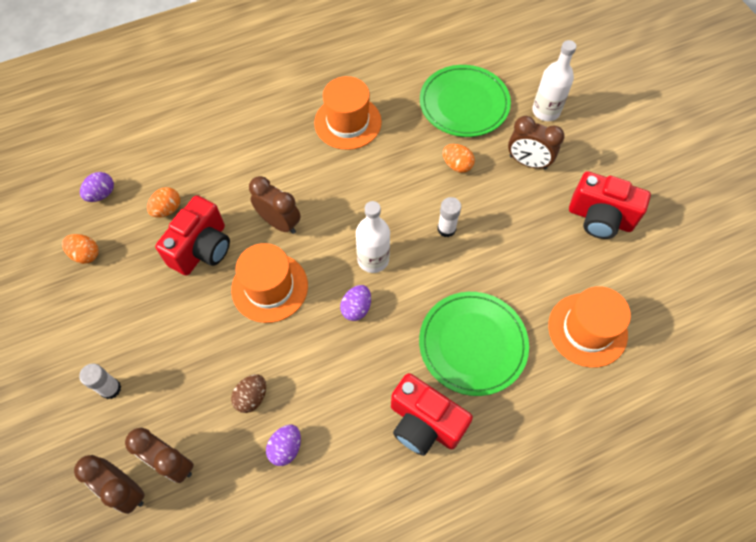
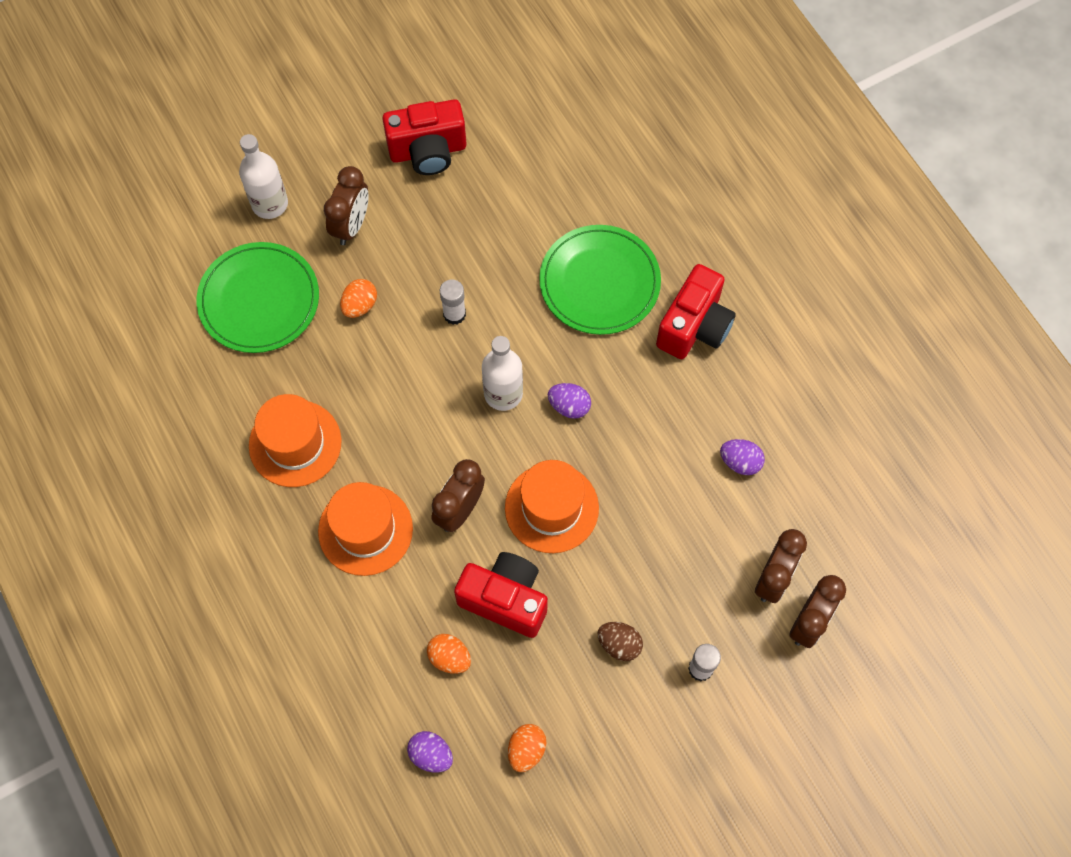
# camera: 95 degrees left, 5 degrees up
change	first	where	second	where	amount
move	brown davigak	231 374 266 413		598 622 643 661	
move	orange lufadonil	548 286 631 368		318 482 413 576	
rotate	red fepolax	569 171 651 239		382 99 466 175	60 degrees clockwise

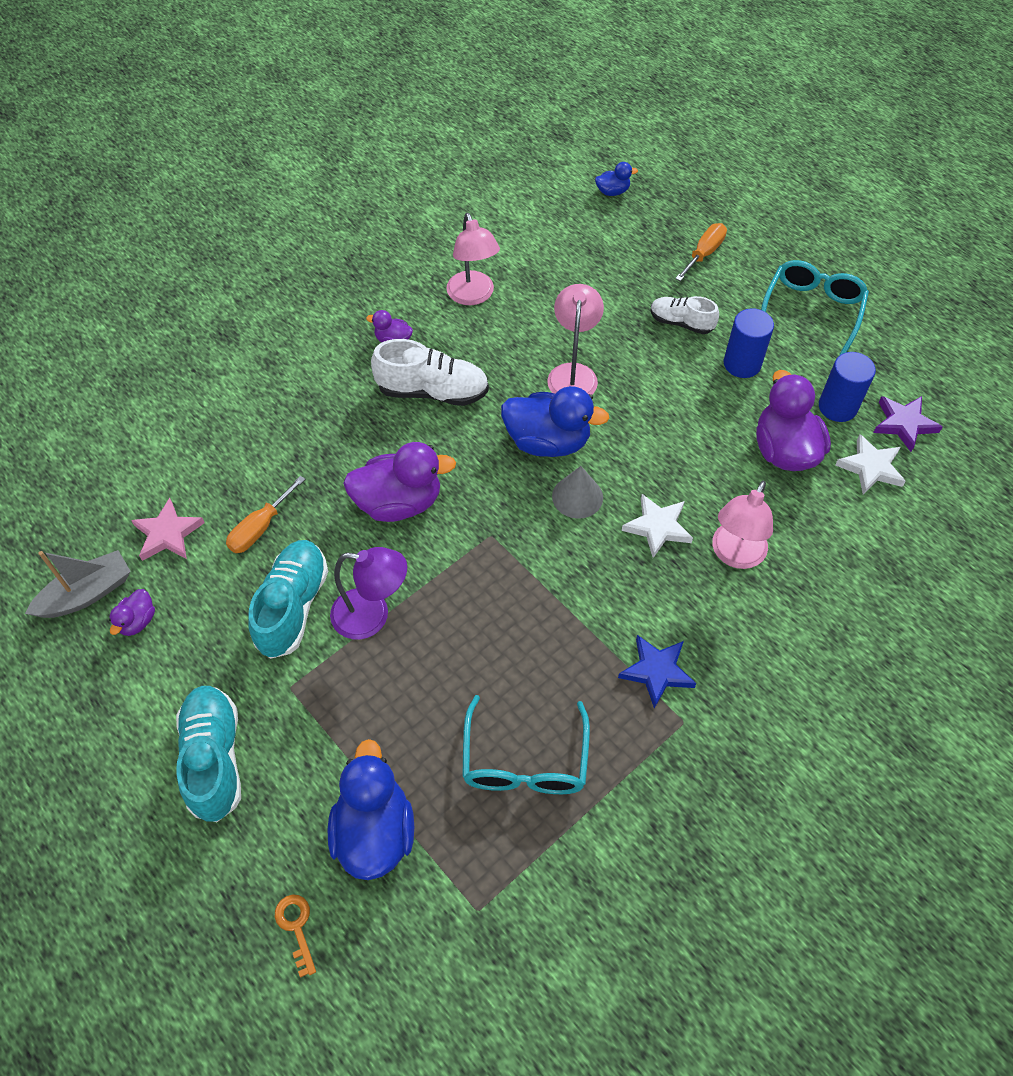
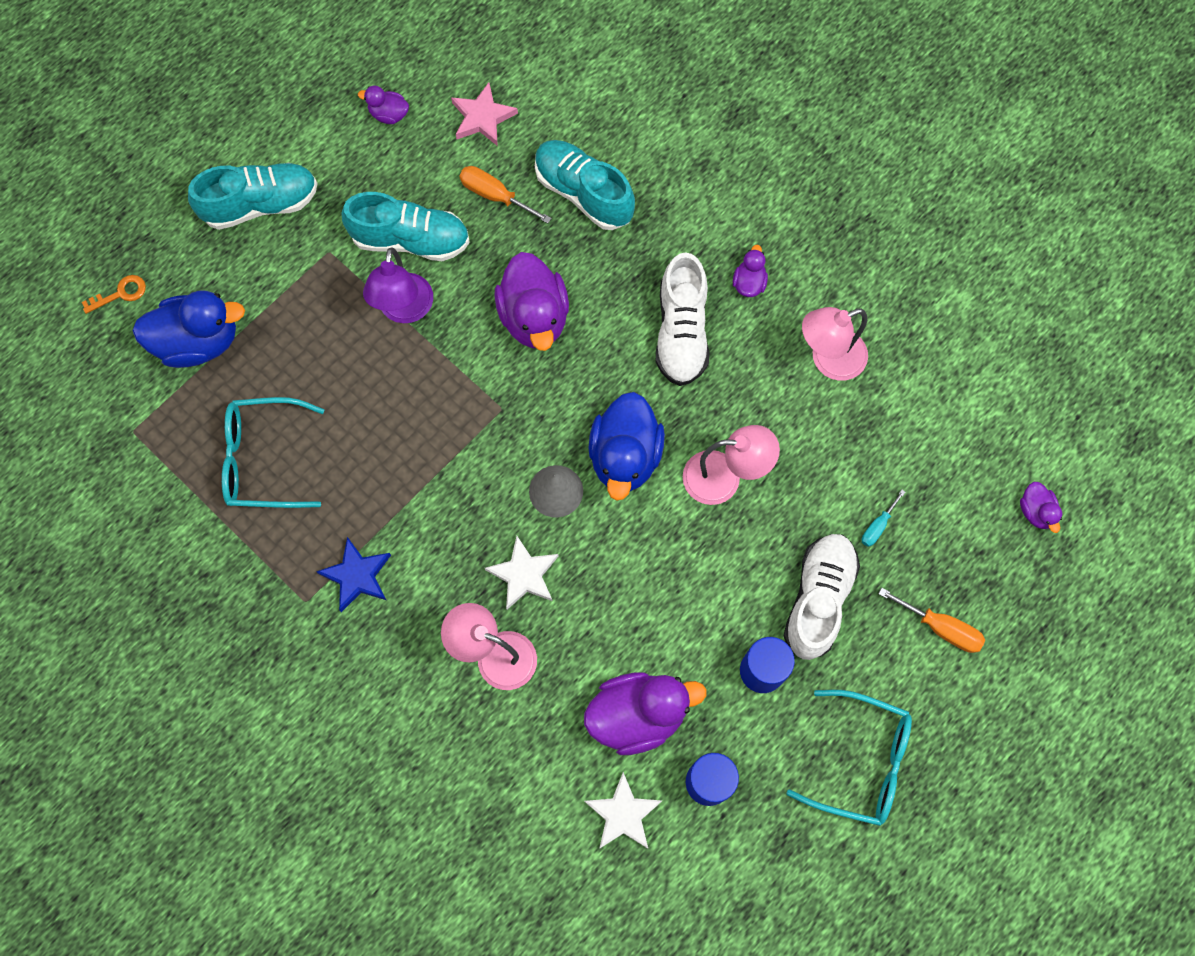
# camera: 85 degrees right, 15 degrees up
change	first	where	second	where	amount
delete	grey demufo	25 550 131 618			
delete	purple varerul	873 396 942 452			
insert			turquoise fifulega	535 140 635 230	
insert			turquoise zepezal	862 490 905 547	
recolor	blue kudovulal	595 162 638 196	purple kudovulal	1020 482 1062 533	
resize	white fifulega	651 296 719 334		784 534 860 660	x1.60

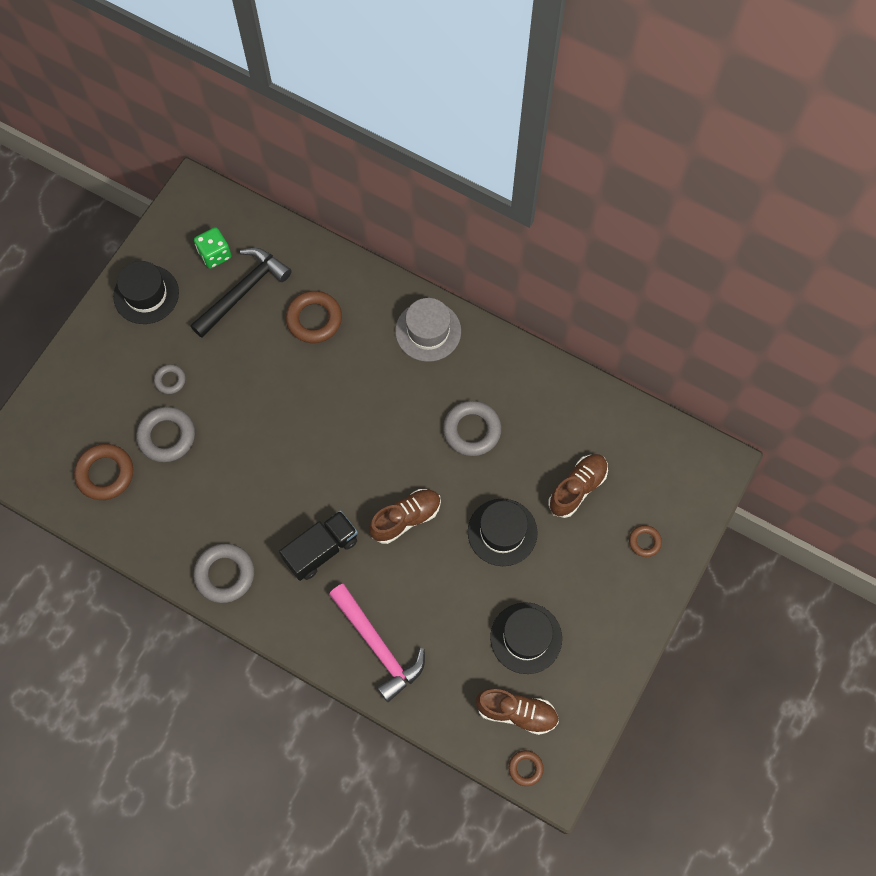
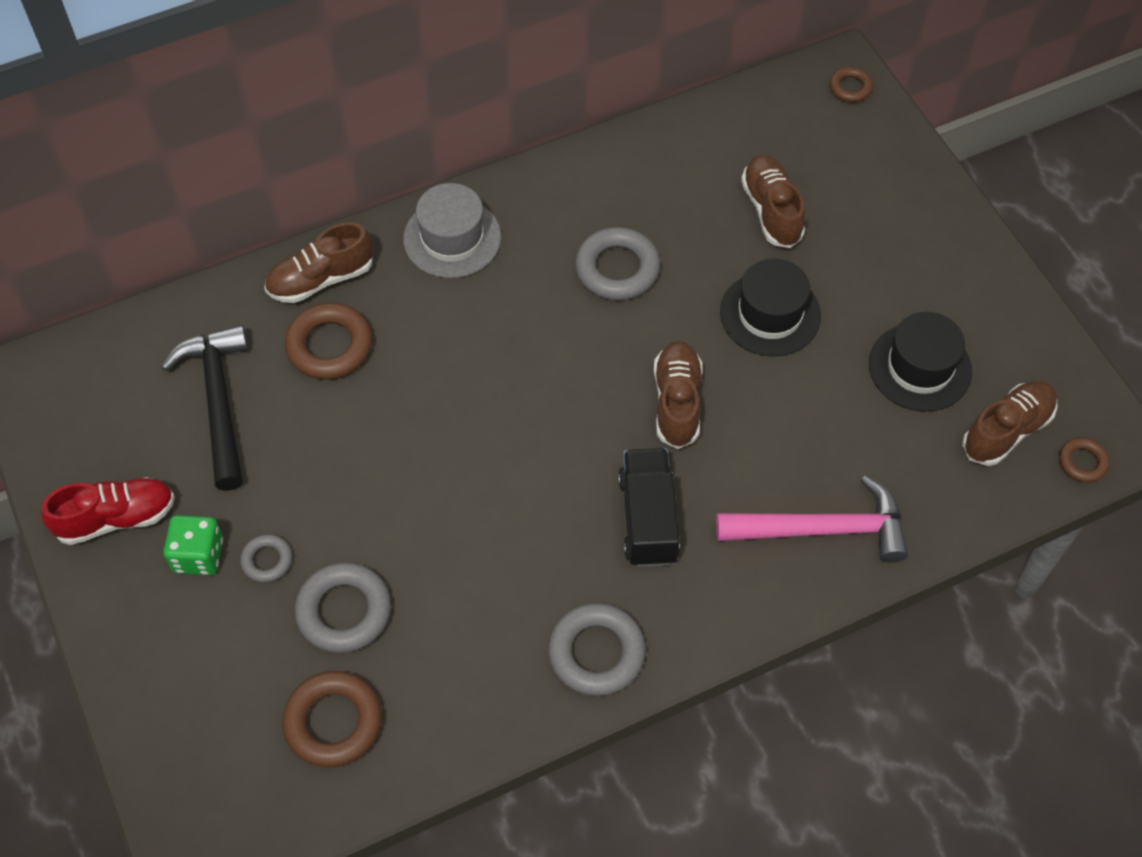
# camera: 55 degrees left, 10 degrees down
change	first	where	second	where	amount
insert			brown fifulega	264 222 373 303	
move	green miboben	194 227 232 269		164 515 223 575	
move	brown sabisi	629 525 662 557		829 67 873 102	
replace	black lufadonil	113 261 179 324	red fifulega	41 477 175 545	

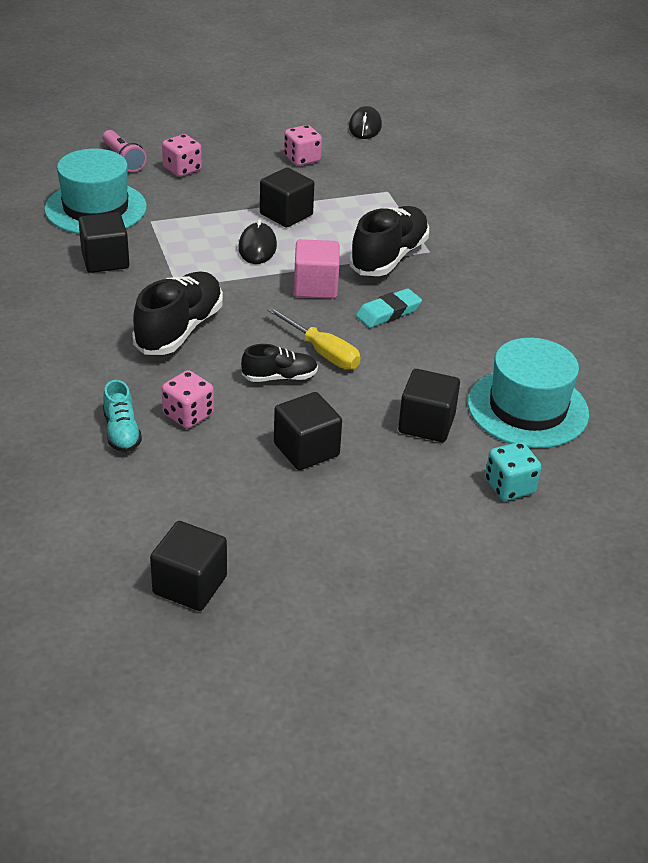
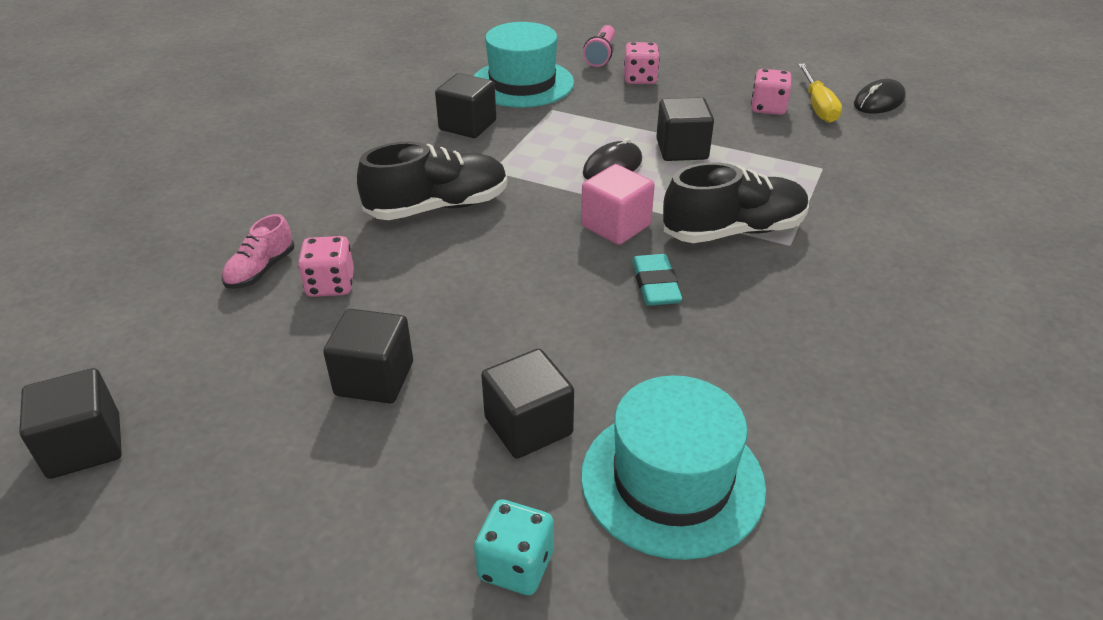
# camera: 45 degrees right, 0 degrees up
change	first	where	second	where	amount
delete	black fifulega	241 344 318 382			
move	yellow zepezal	267 307 361 369		798 64 842 123	
recolor	turquoise fifulega	103 380 142 452	pink fifulega	222 214 294 289	
rotate	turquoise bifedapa	356 288 422 328		632 254 682 306	75 degrees clockwise

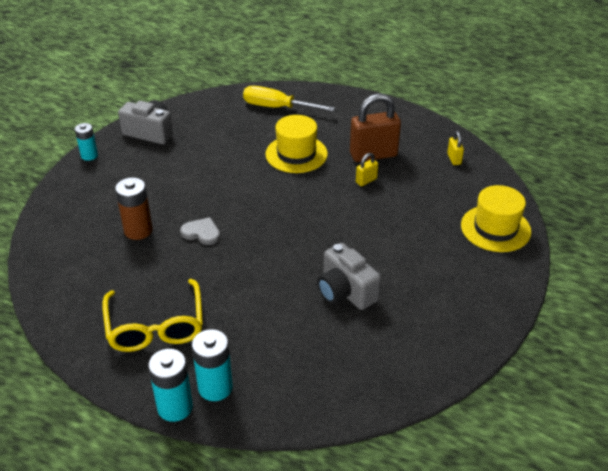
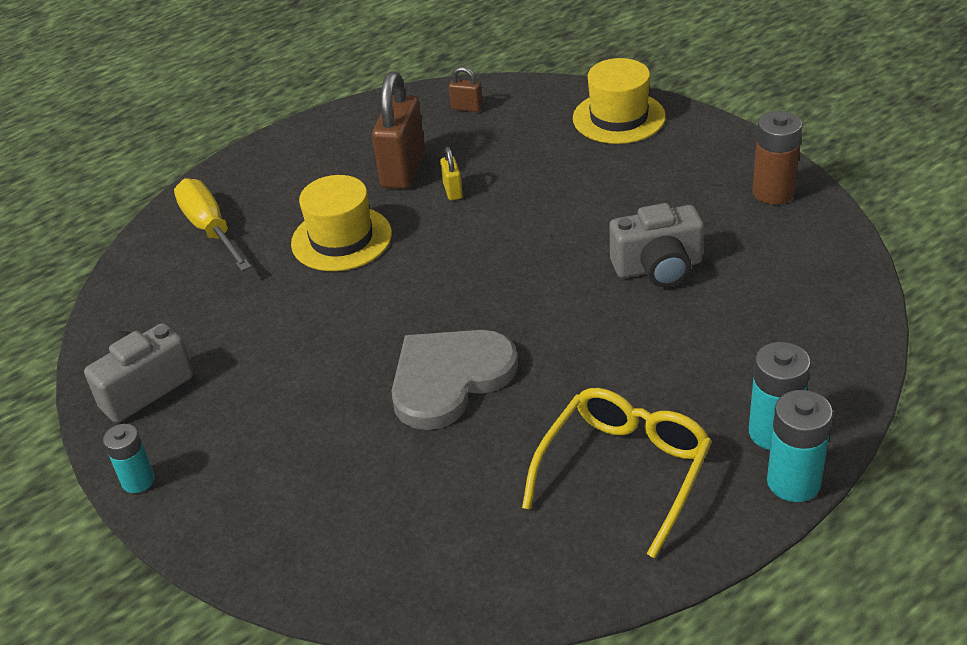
# camera: 60 degrees left, 0 degrees up
change	first	where	second	where	amount
move	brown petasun	115 177 153 240		752 111 802 204	
recolor	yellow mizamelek	447 131 464 165	brown mizamelek	449 67 483 112	
rotate	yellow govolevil	102 279 203 352		522 388 712 558	75 degrees counterclockwise
rotate	yellow zepezal	243 86 335 111		174 178 251 271	105 degrees clockwise
resize	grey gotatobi	180 217 220 245		391 330 518 430	x2.03

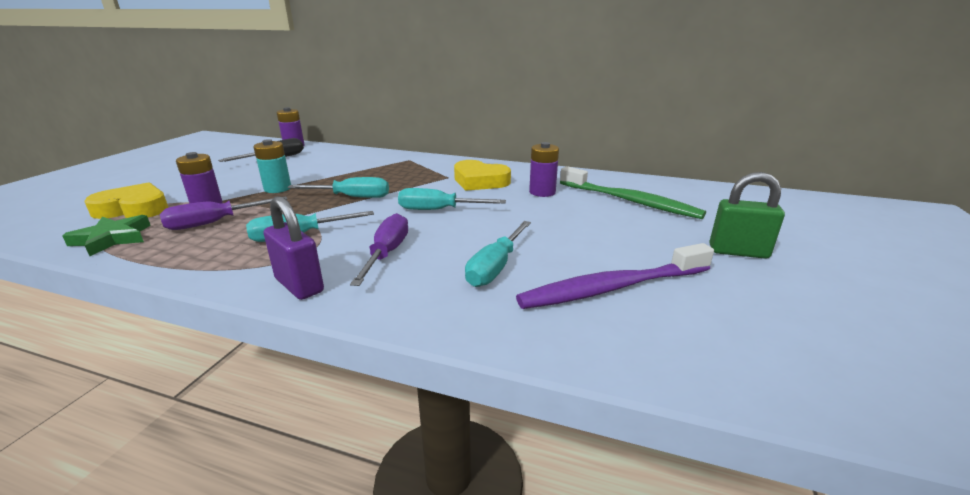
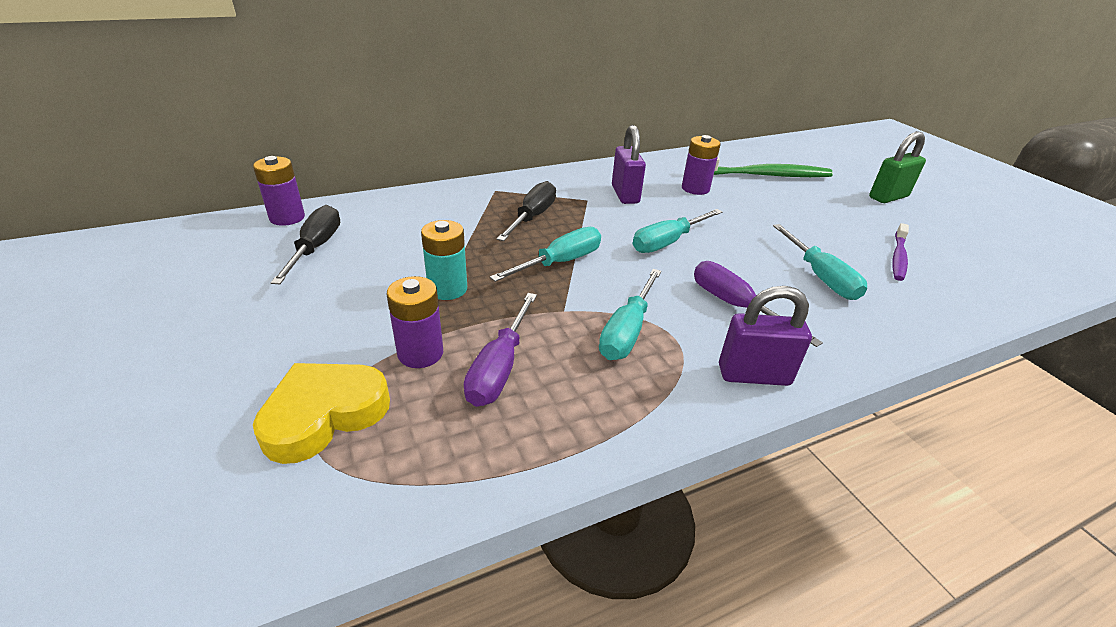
# camera: 45 degrees left, 10 degrees up
change	first	where	second	where	amount
delete	green varerul	62 215 151 256			
insert			black zepezal	496 181 556 241	
replace	yellow gotatobi	454 160 511 191	purple mizamelek	612 125 646 204	
resize	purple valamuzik	516 243 714 309		892 223 909 281	x0.57

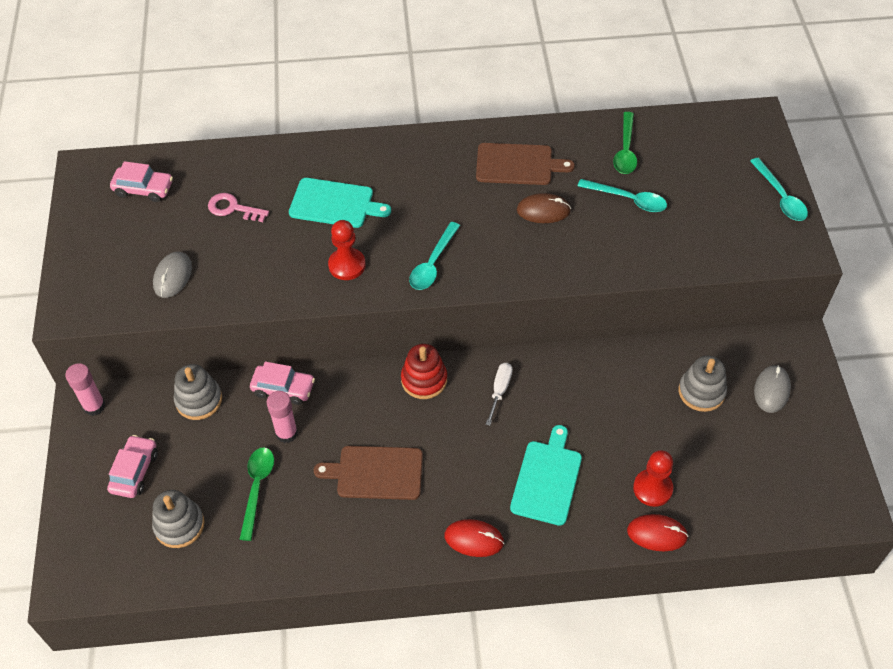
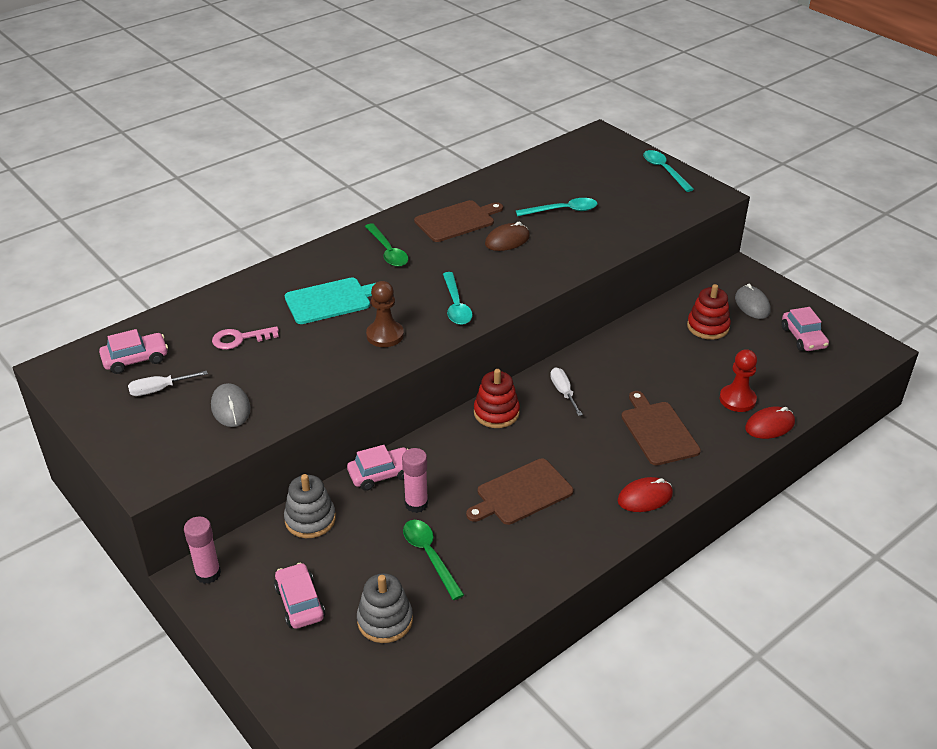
# camera: 35 degrees left, 15 degrees down
change	first	where	second	where	amount
insert			white zepezal	128 371 208 396	
insert			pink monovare	781 307 829 351	
move	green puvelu	613 112 637 174		365 223 408 267	
recolor	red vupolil	328 220 366 280	brown vupolil	366 281 404 347	
recolor	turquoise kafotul	510 425 582 526	brown kafotul	621 391 701 465	
recolor	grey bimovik	679 356 727 412	red bimovik	687 284 731 340	
rotate	turquoise puvelu	750 158 808 221		643 150 694 192	150 degrees counterclockwise

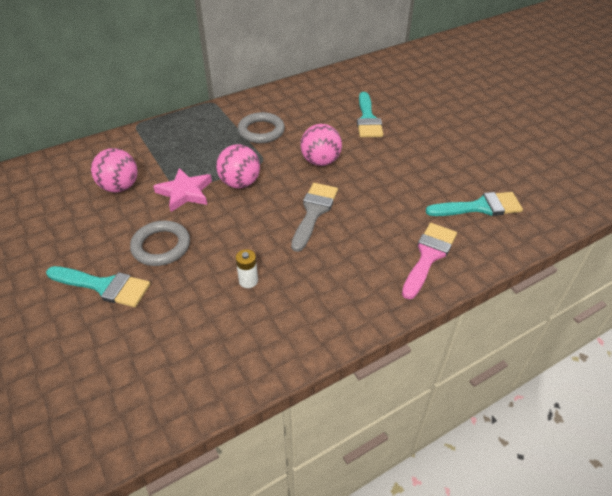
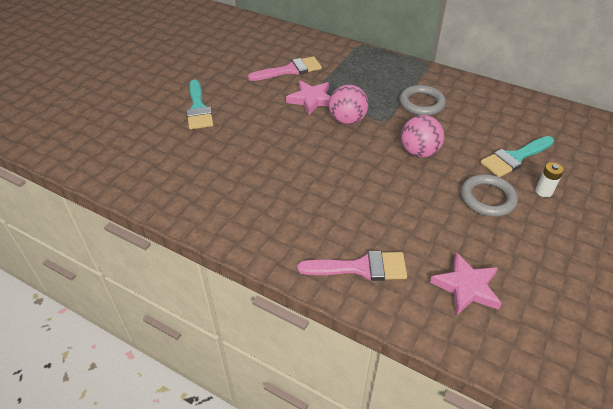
# camera: 60 degrees right, 0 degrees up
change	first	where	second	where	amount
delete	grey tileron	291 183 338 252			
move	grey sabisi	130 221 190 266		461 174 518 217	
move	white petasun	236 249 258 288		535 162 564 197	
replace	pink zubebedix	91 148 138 192	pink tileron	248 56 322 81	
replace	turquoise tileron	426 192 523 216	pink varerul	430 252 502 316	

